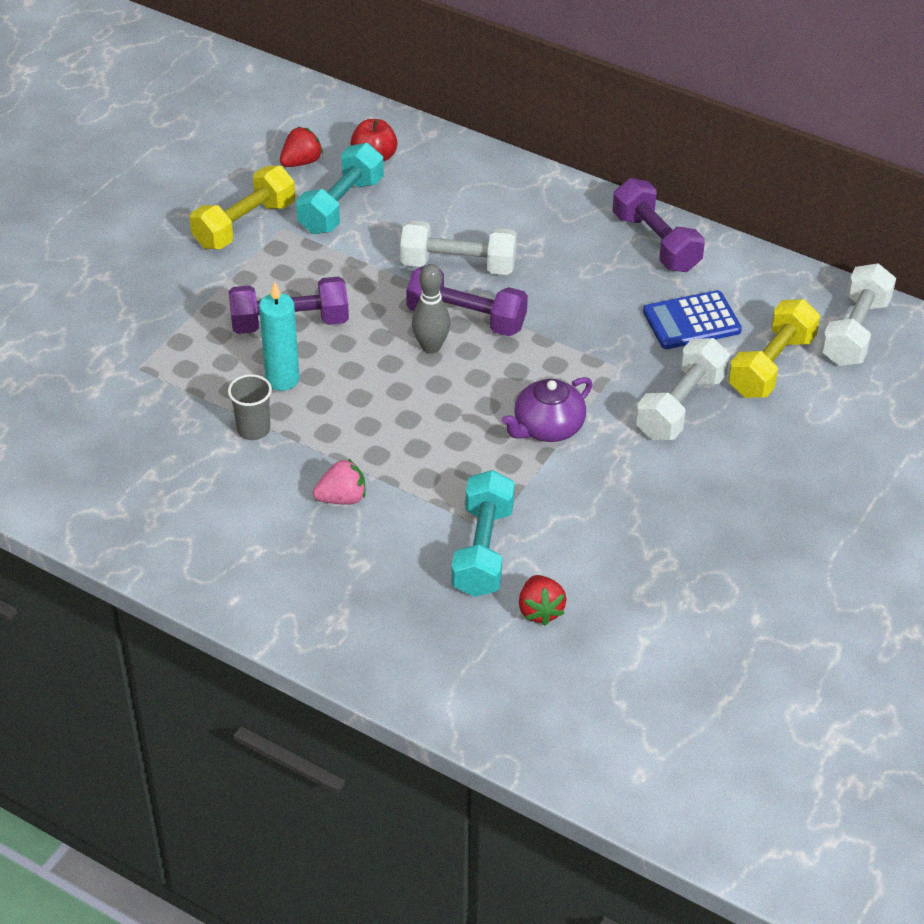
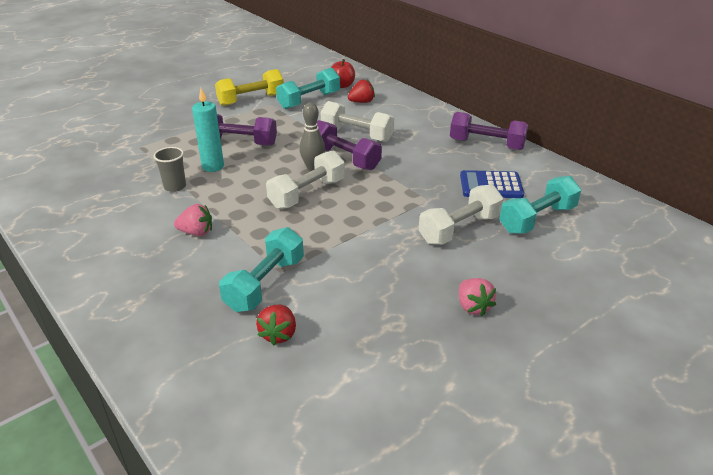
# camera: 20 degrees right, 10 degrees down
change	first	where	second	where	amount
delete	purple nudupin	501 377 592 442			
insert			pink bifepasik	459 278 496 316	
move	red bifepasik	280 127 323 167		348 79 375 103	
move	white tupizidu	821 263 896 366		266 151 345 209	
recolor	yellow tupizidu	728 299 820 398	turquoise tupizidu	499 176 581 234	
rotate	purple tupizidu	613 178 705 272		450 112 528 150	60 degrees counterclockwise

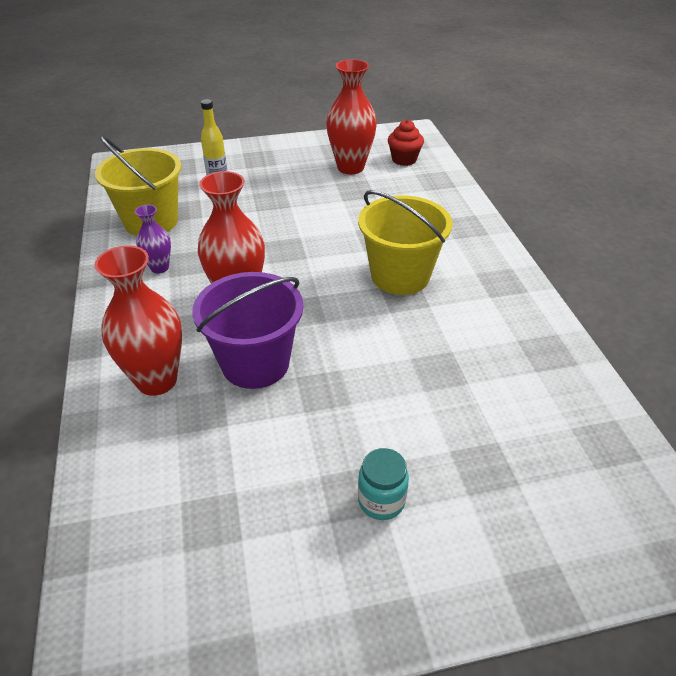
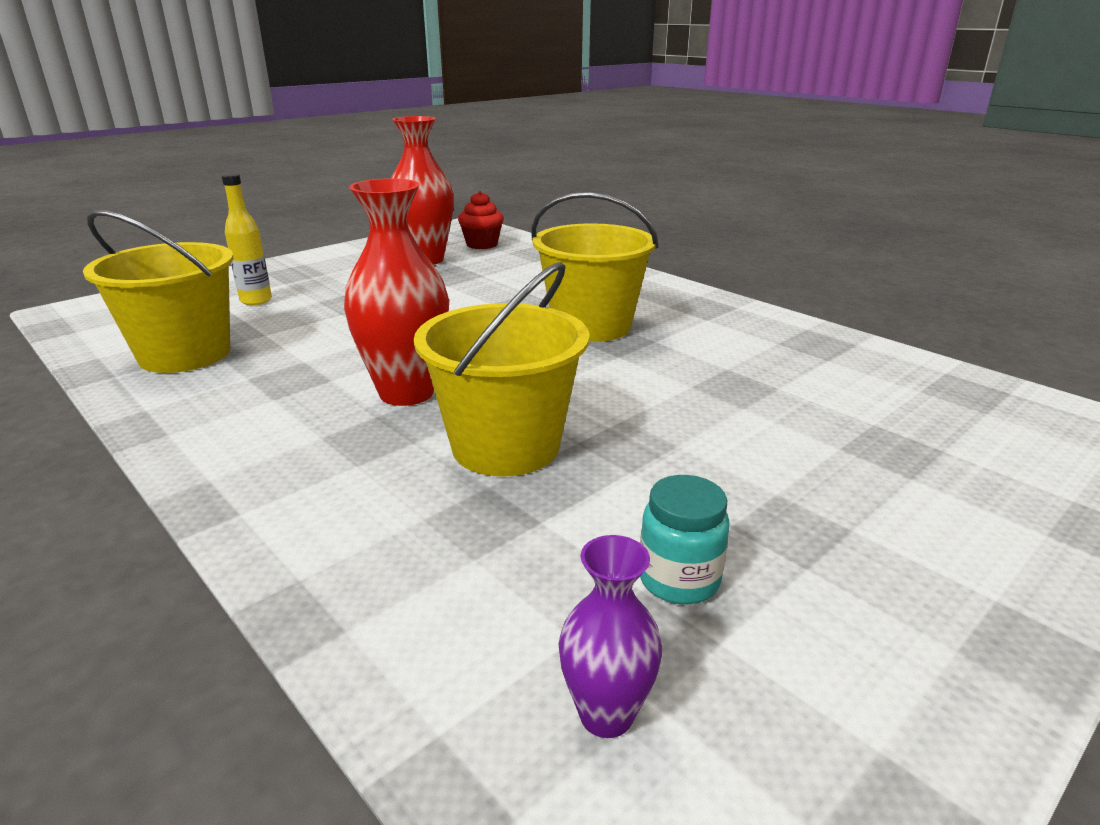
# camera: 30 degrees left, 15 degrees down
change	first	where	second	where	amount
delete	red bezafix	94 245 182 396			
move	purple bezafix	135 205 171 273		559 535 662 738	
move	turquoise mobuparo	358 448 409 520		640 475 730 604	
recolor	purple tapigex	192 272 303 389	yellow tapigex	414 262 590 476	

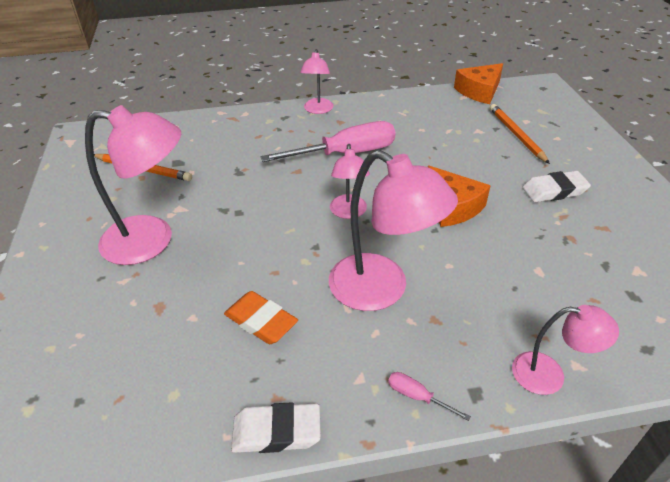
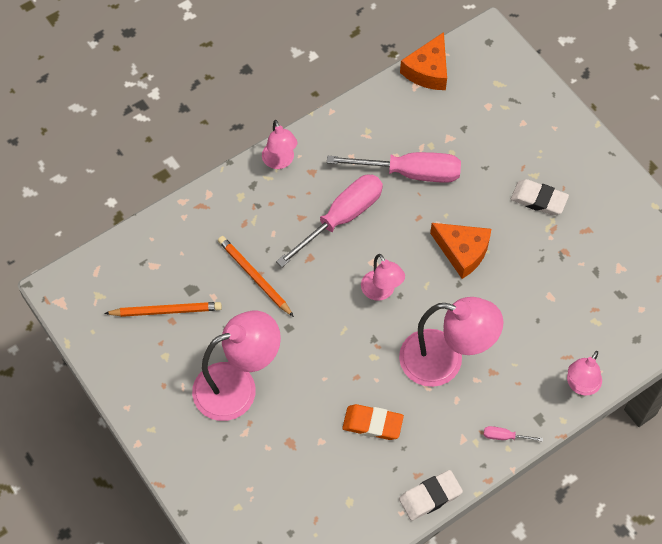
# camera: 25 degrees left, 20 degrees up
change	first	where	second	where	amount
insert			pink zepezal	327 152 461 183	
move	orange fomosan	490 104 550 164		218 236 294 317	
rotate	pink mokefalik	512 305 619 395		567 351 602 396	135 degrees clockwise
rotate	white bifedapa	522 171 591 202		511 179 569 215	60 degrees clockwise

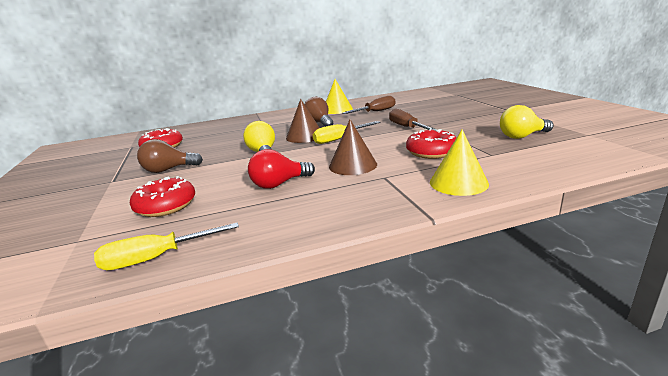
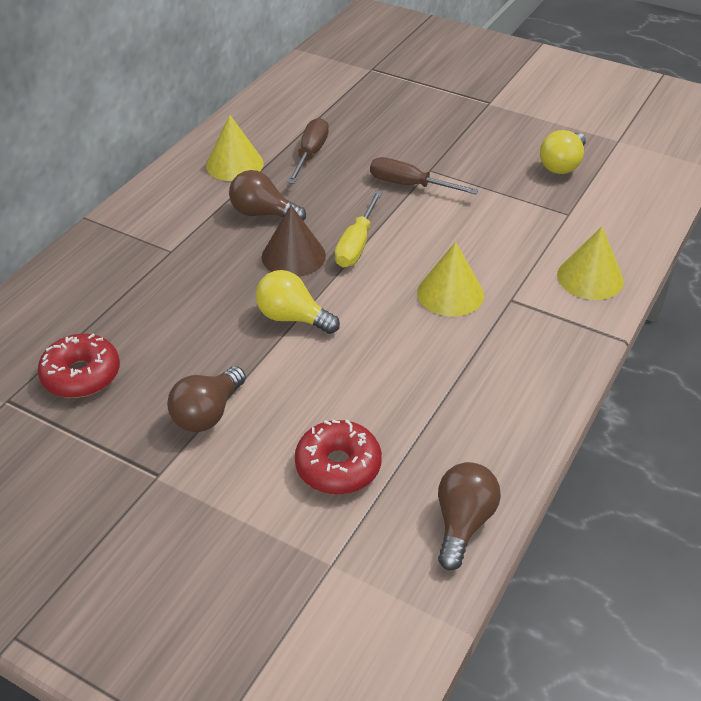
# camera: 45 degrees left, 20 degrees up
change	first	where	second	where	amount
delete	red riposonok	248 149 315 189			
delete	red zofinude	406 128 457 159			
replace	yellow zepezal	94 222 239 270	brown riposonok	438 462 501 570	
recolor	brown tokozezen	329 119 377 175	yellow tokozezen	417 242 484 316	

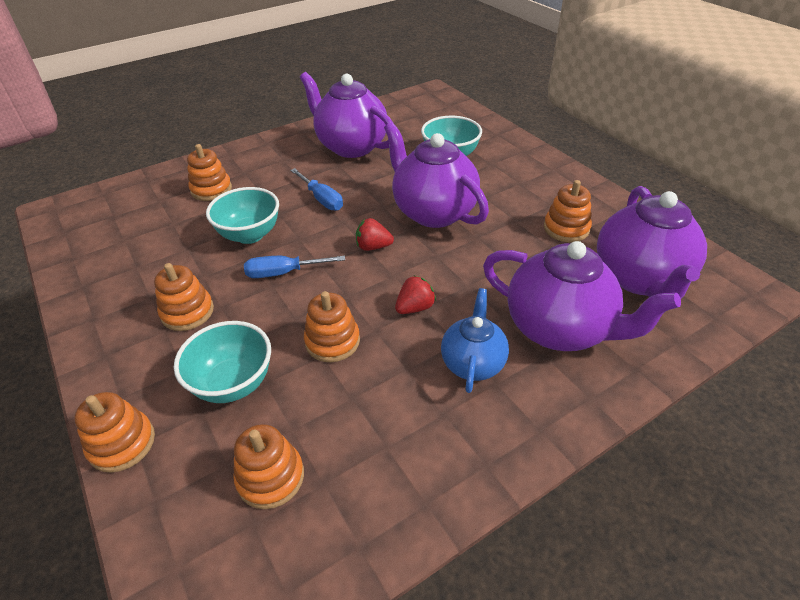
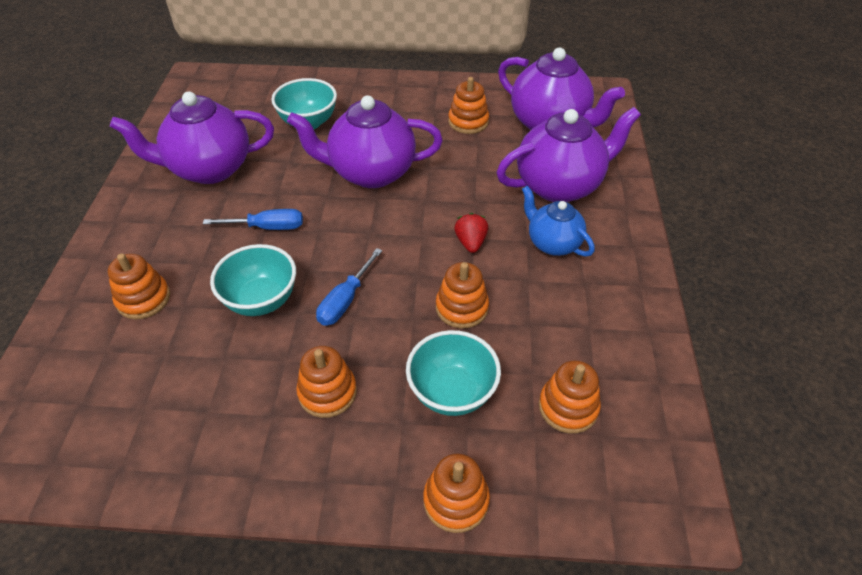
# camera: 55 degrees left, 5 degrees up
change	first	where	second	where	amount
delete	red bifepasik	356 218 394 251			

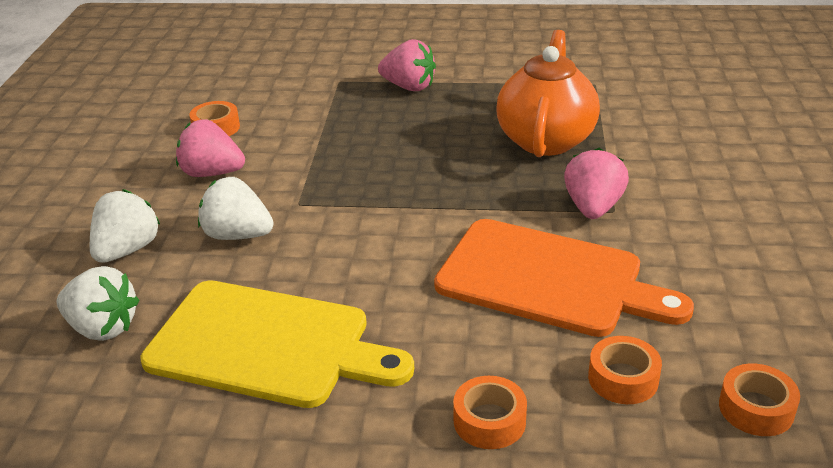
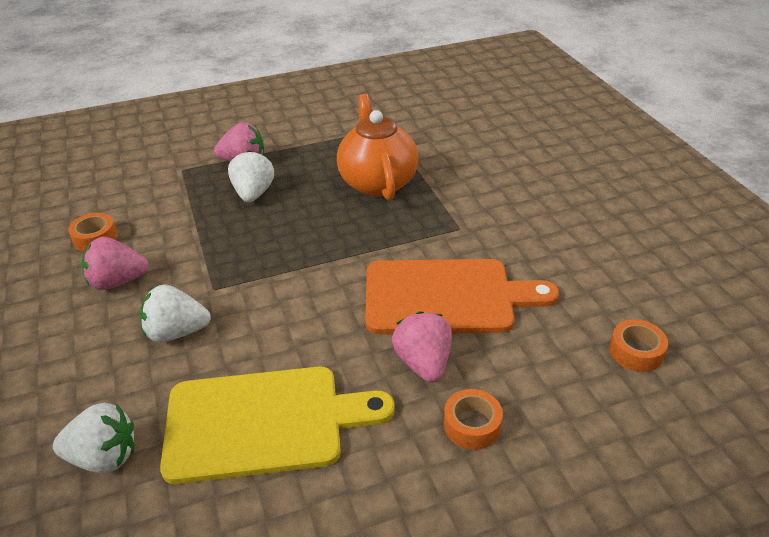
# camera: 25 degrees left, 5 degrees up
change	first	where	second	where	amount
delete	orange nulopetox	588 336 662 404			
move	white bifepasik	90 189 160 263		228 150 274 202	
move	pink bifepasik	564 148 629 219		392 311 452 382	

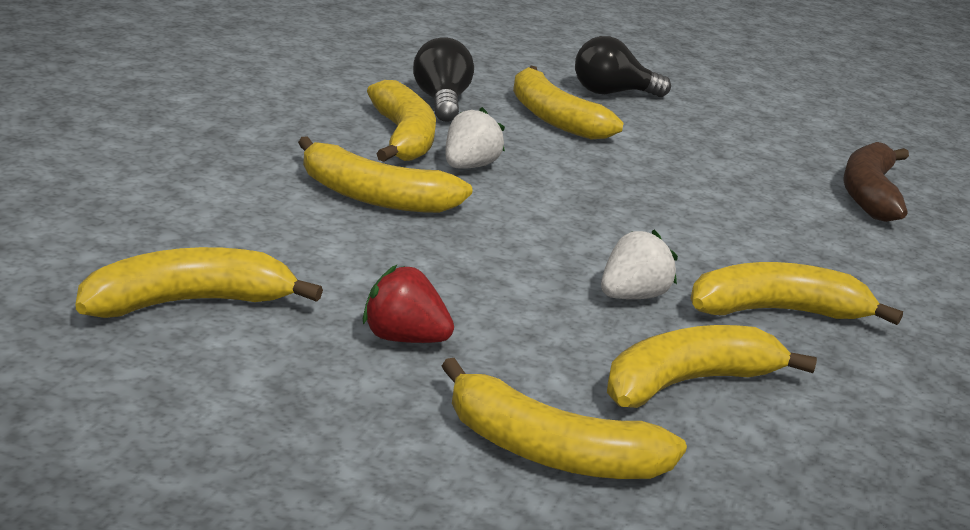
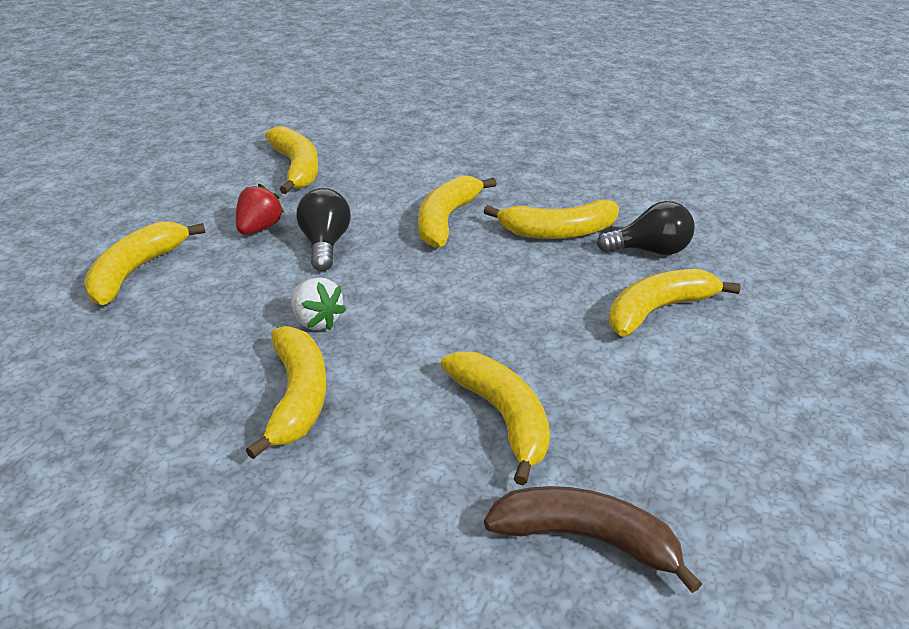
# camera: 95 degrees right, 10 degrees up
change	first	where	second	where	amount
delete	white bifepasik	446 107 505 169			
move	black riposonok	575 36 671 97		296 188 351 271	
move	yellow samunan	607 325 817 408		441 351 550 485	

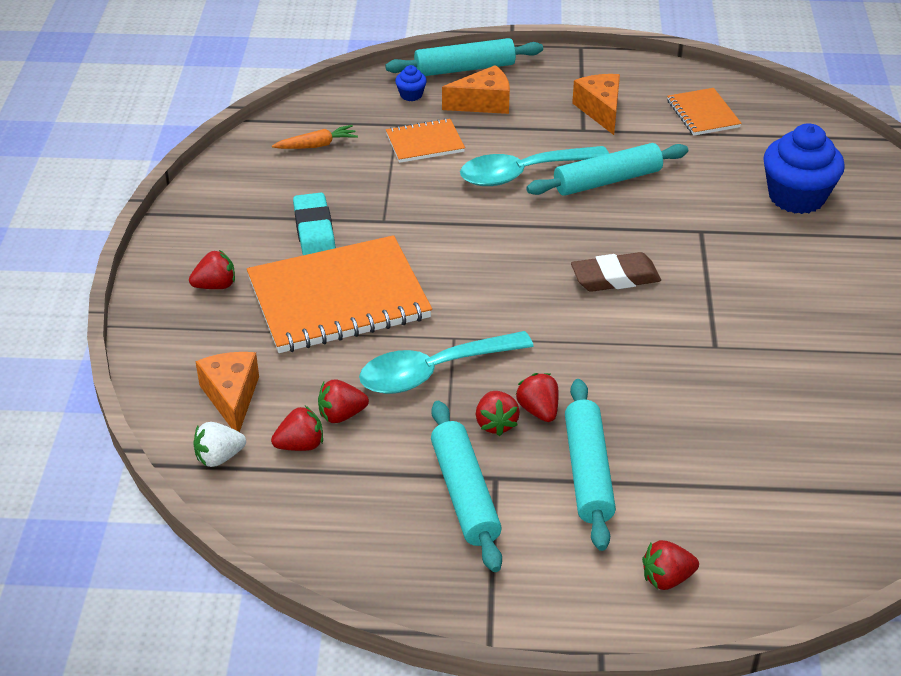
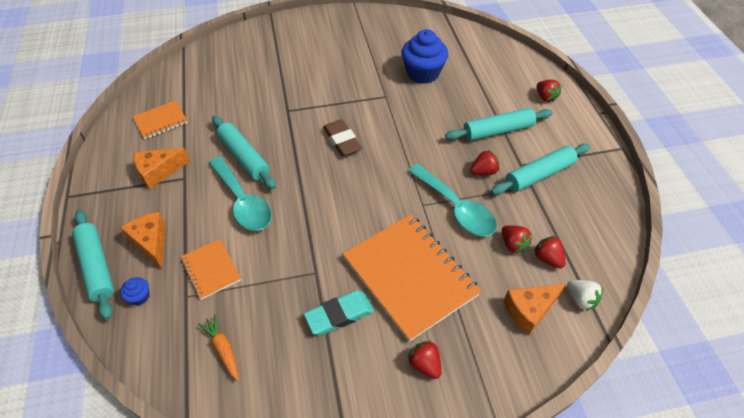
# camera: 105 degrees left, 10 degrees up
change	first	where	second	where	amount
delete	red bifepasik	515 373 558 422			
move	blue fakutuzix	763 123 845 214		402 29 448 84	

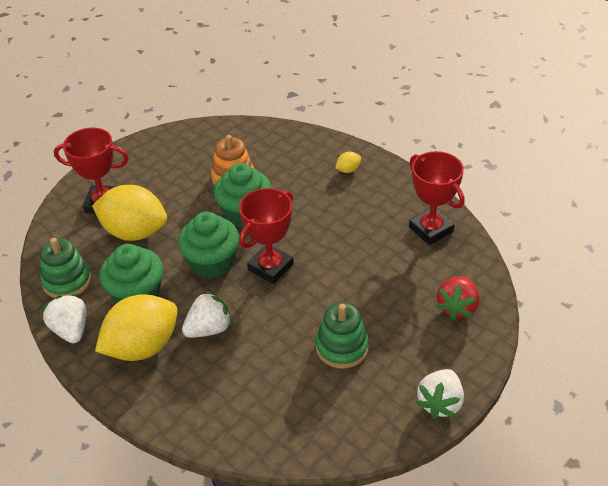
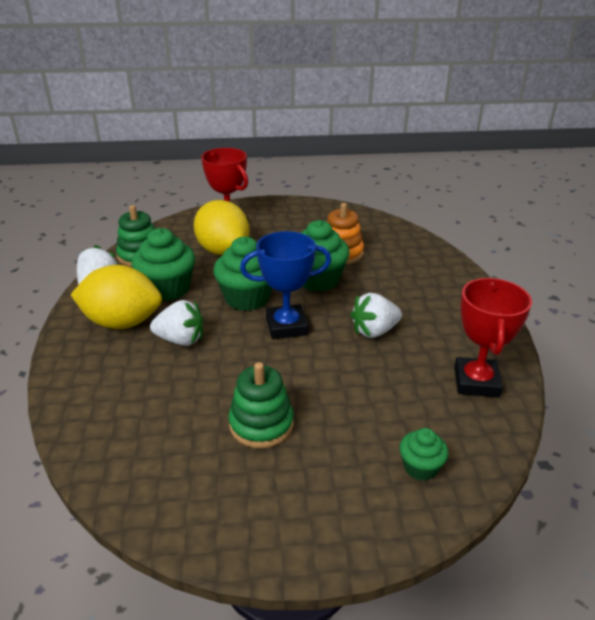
# camera: 40 degrees right, 10 degrees down
change	first	where	second	where	amount
delete	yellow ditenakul	335 152 361 173			
move	white bifepasik	416 369 464 419		350 293 402 338	
replace	red bifepasik	436 276 479 321	green fakutuzix	399 428 448 481	
recolor	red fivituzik	239 188 294 284	blue fivituzik	240 231 332 339	

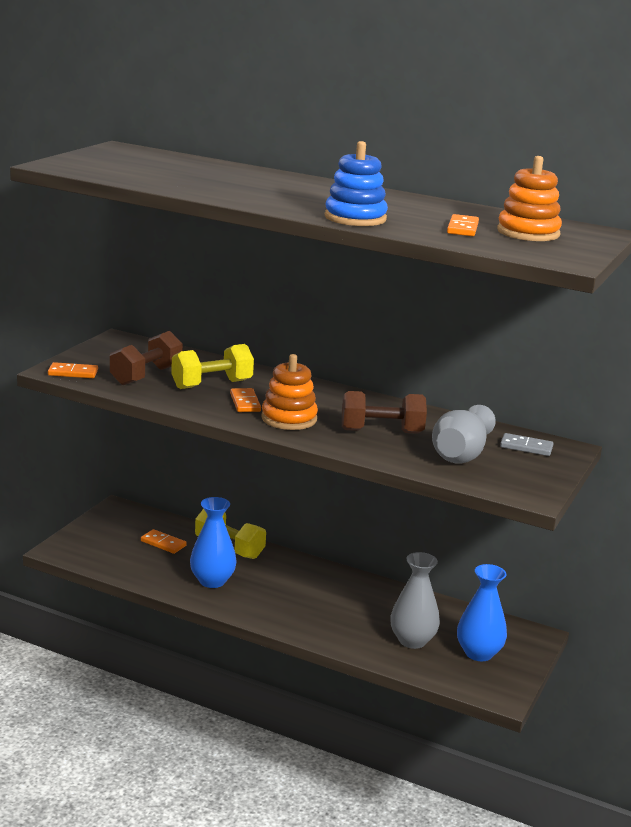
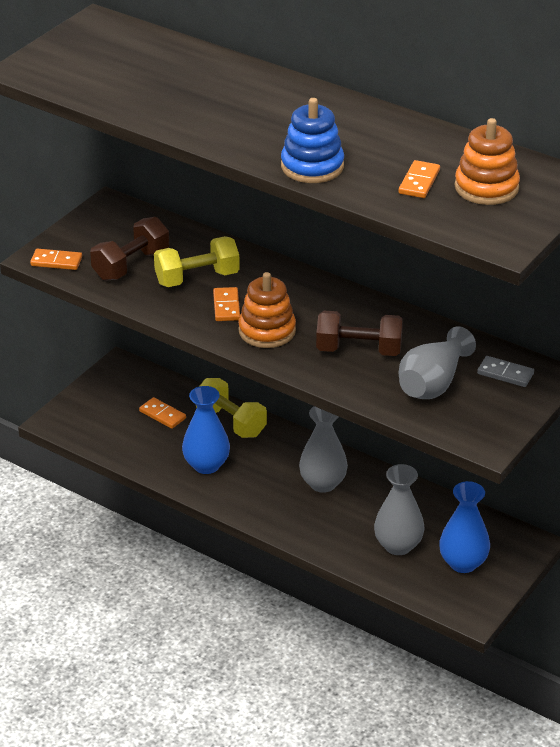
# camera: 10 degrees right, 15 degrees up
change	first	where	second	where	amount
insert			grey bezafix	299 406 348 493	

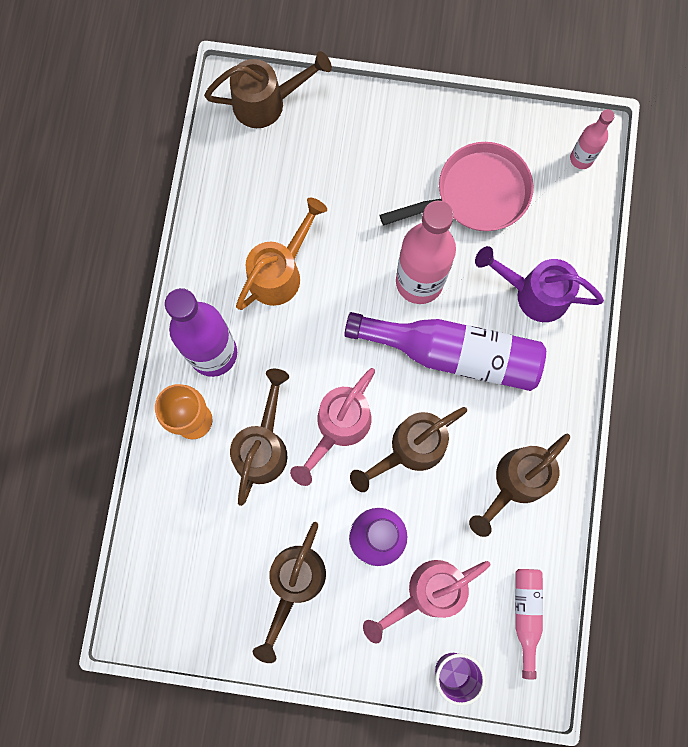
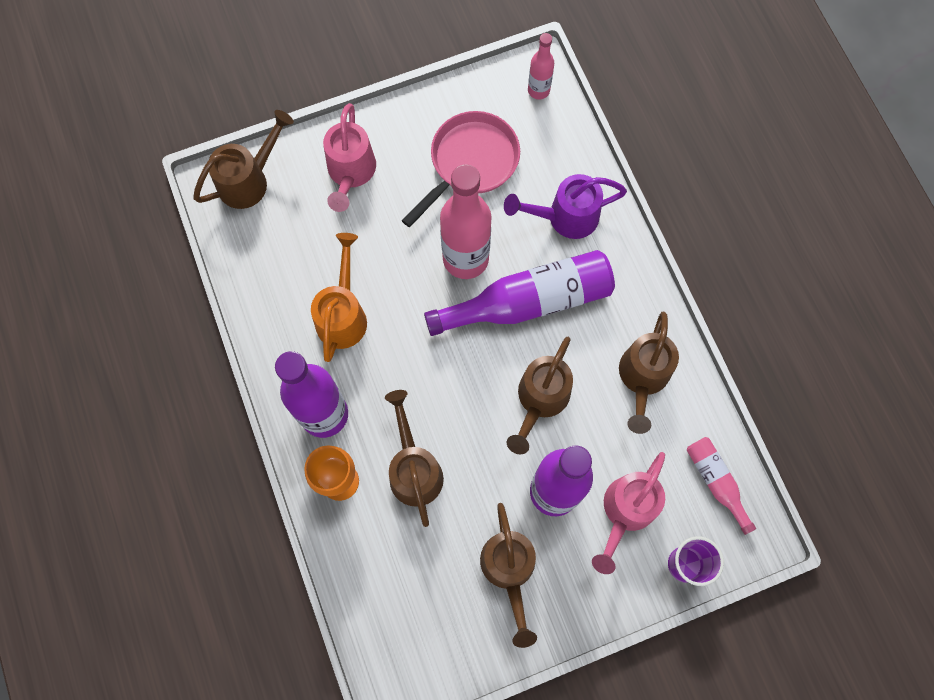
# camera: 30 degrees left, 5 degrees down
change	first	where	second	where	amount
move	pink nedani	290 368 375 486		323 103 376 212	

